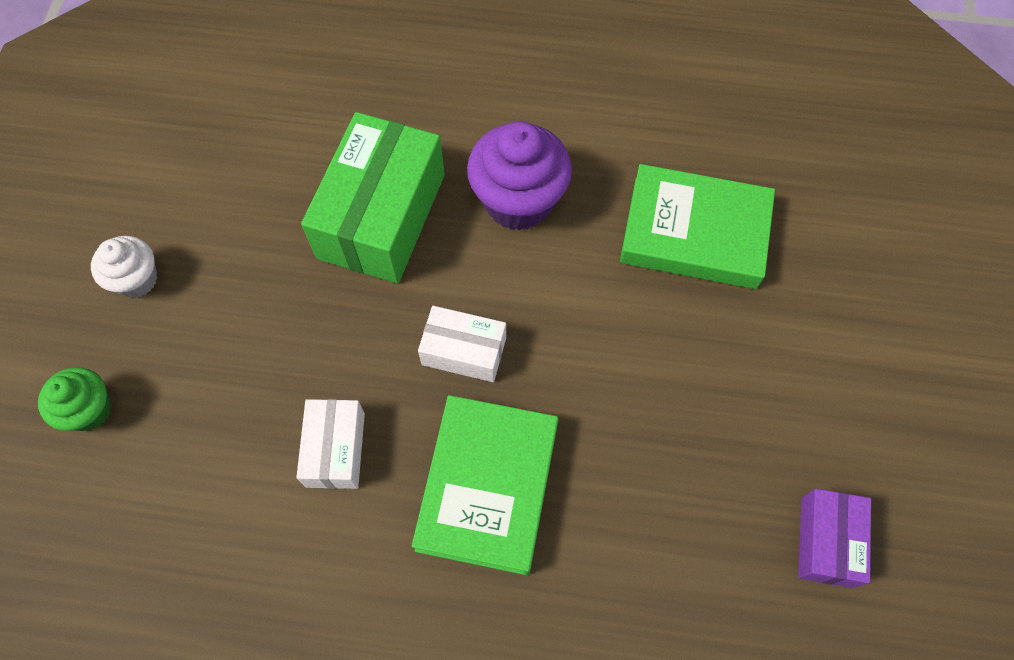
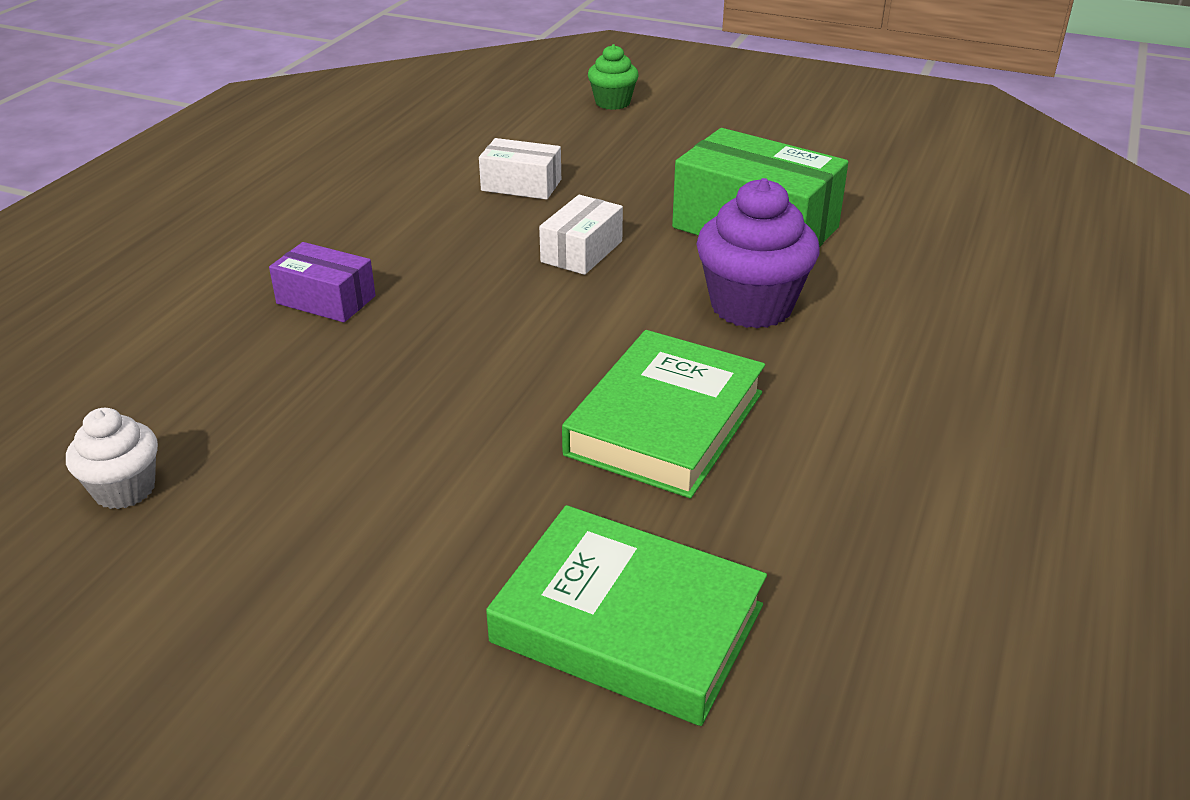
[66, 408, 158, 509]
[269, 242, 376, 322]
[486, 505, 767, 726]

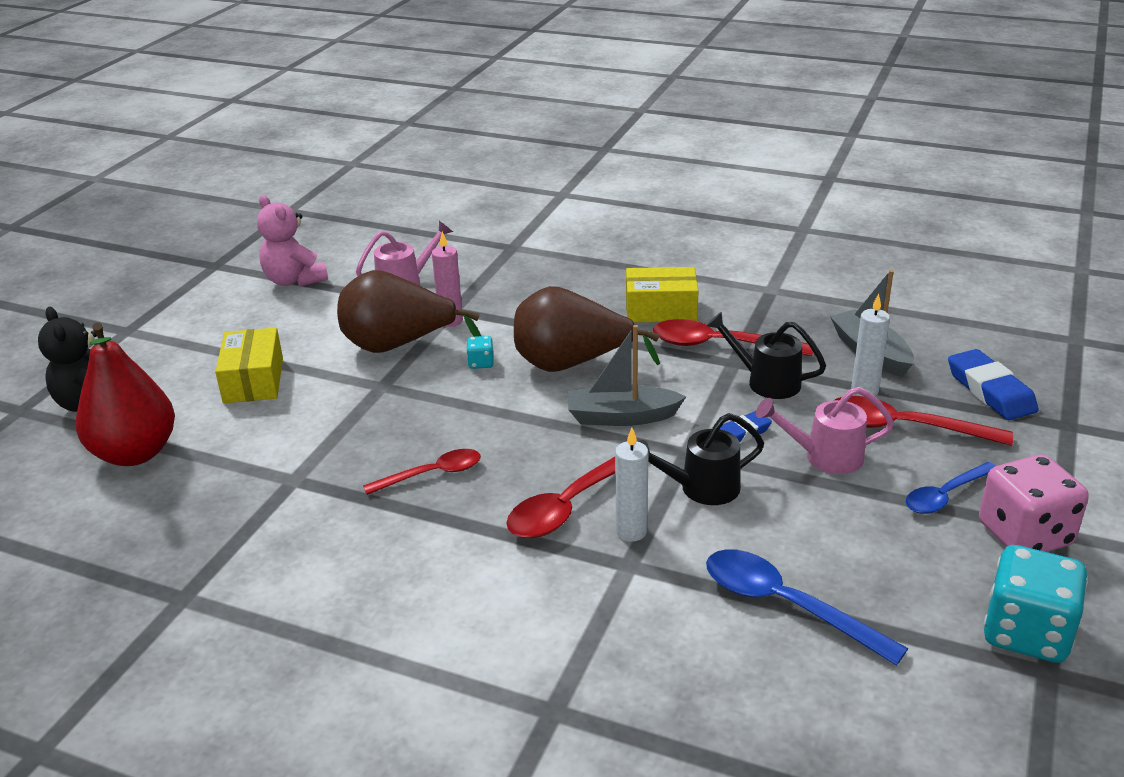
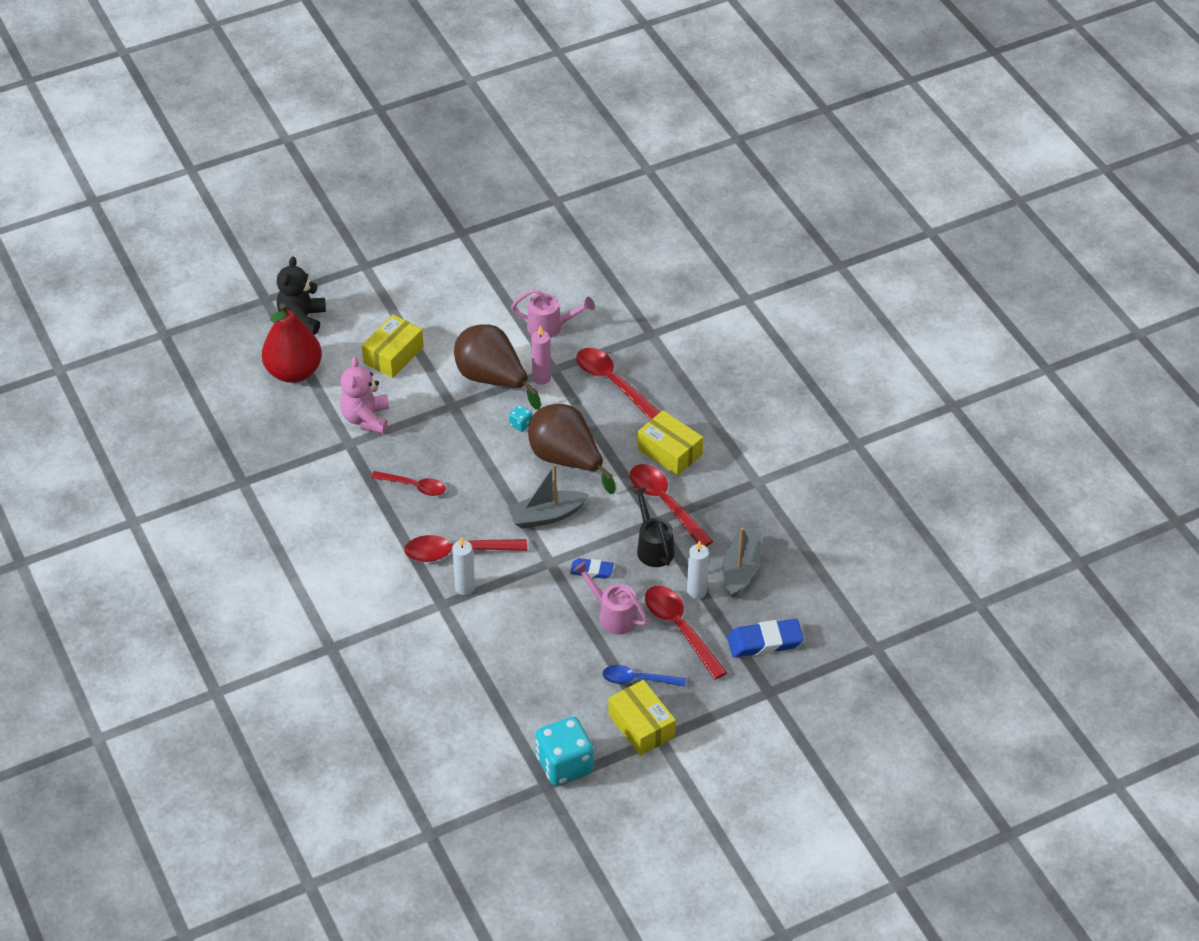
[340, 357, 389, 434]
[508, 464, 589, 529]
[576, 348, 660, 420]
[608, 680, 676, 756]
[727, 619, 804, 657]
[638, 413, 764, 505] (first image)
[706, 549, 908, 666] (first image)

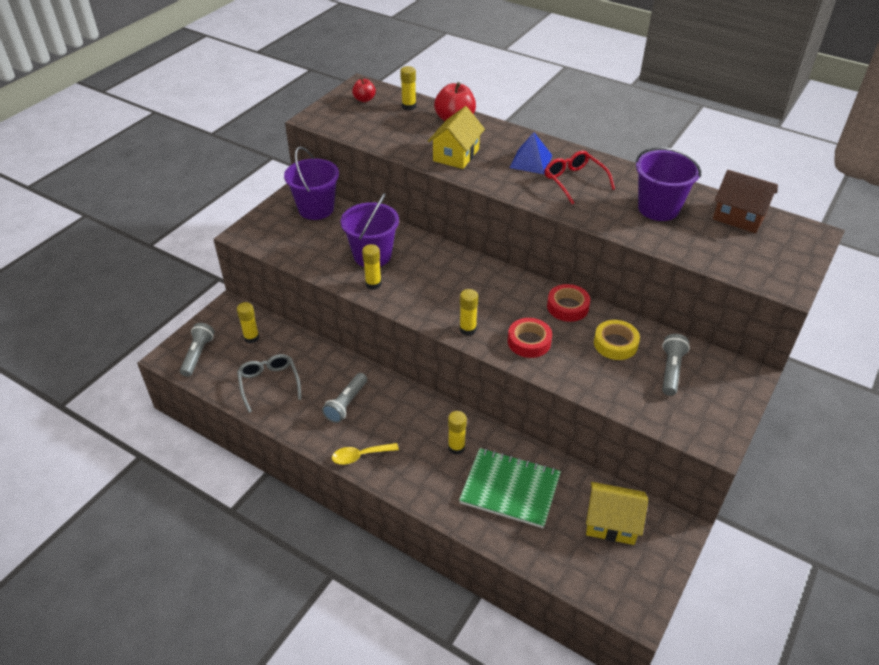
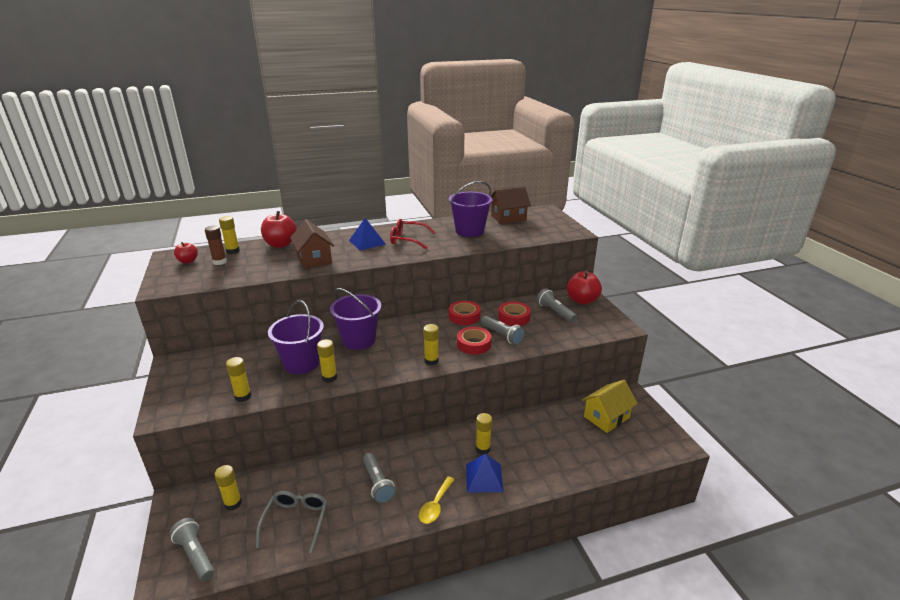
[205, 226, 227, 265]
[226, 357, 251, 402]
[256, 491, 328, 553]
[290, 219, 334, 269]
[330, 288, 381, 350]
[466, 454, 503, 492]
[481, 316, 525, 345]
[498, 302, 531, 326]
[567, 271, 602, 305]
[459, 448, 561, 528] (first image)

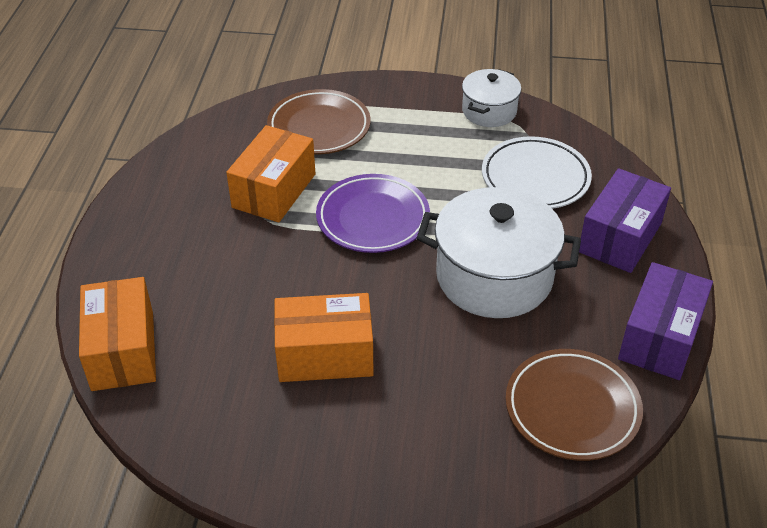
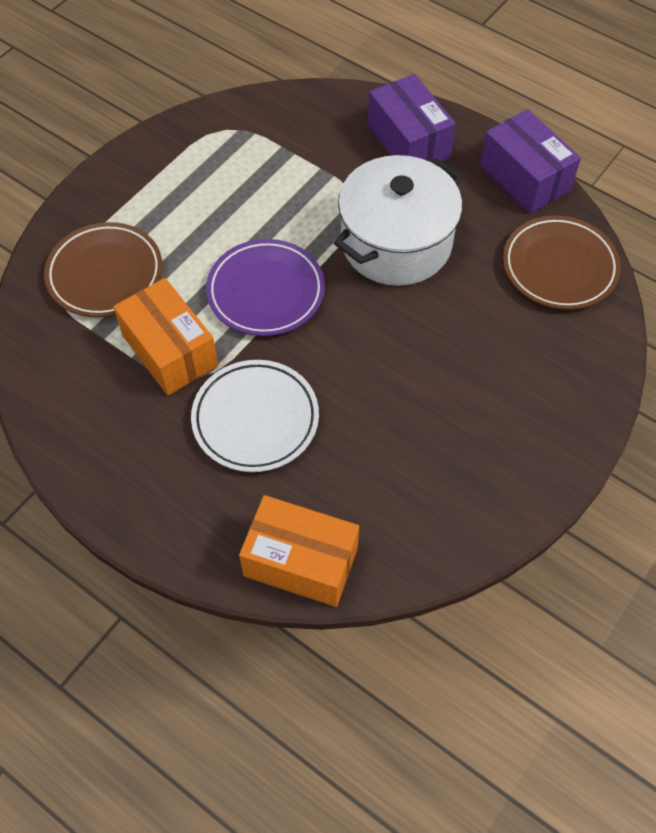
[191, 360, 319, 472]
[274, 293, 374, 382] (first image)
[462, 69, 521, 127] (first image)

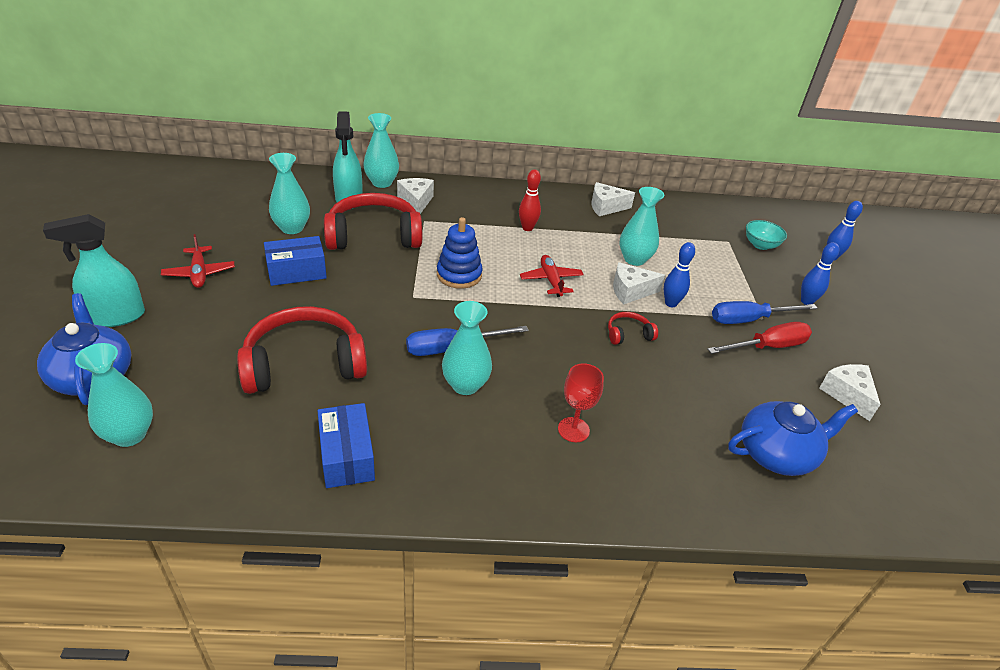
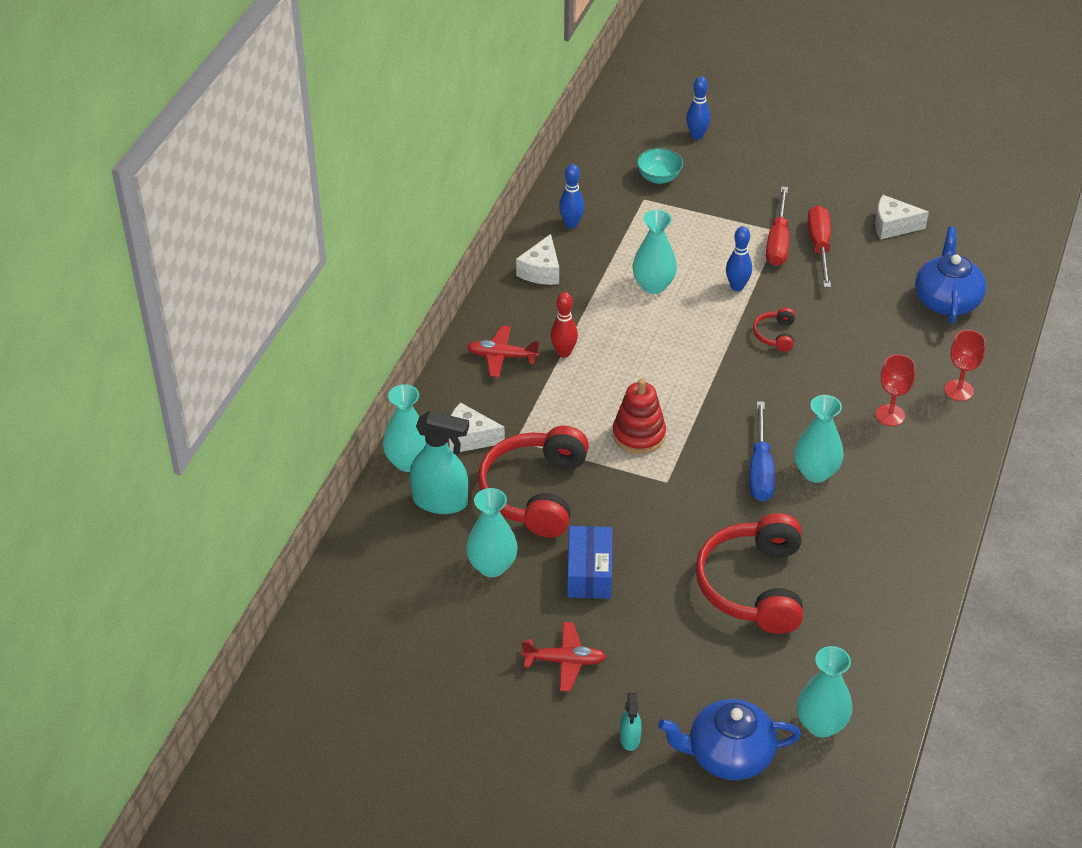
[467, 326, 539, 377]
[559, 164, 585, 228]
[613, 379, 666, 454]
[620, 693, 642, 751]
[766, 186, 789, 266]
[944, 330, 986, 401]
[317, 403, 375, 488] (first image)
[613, 262, 665, 304] (first image)

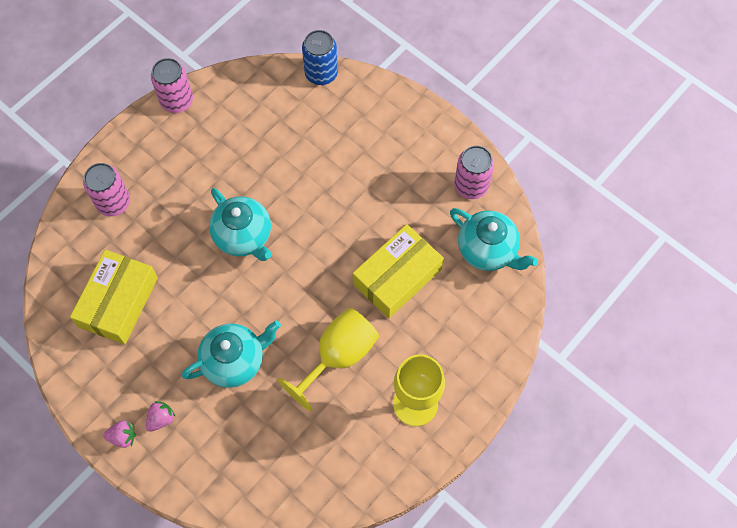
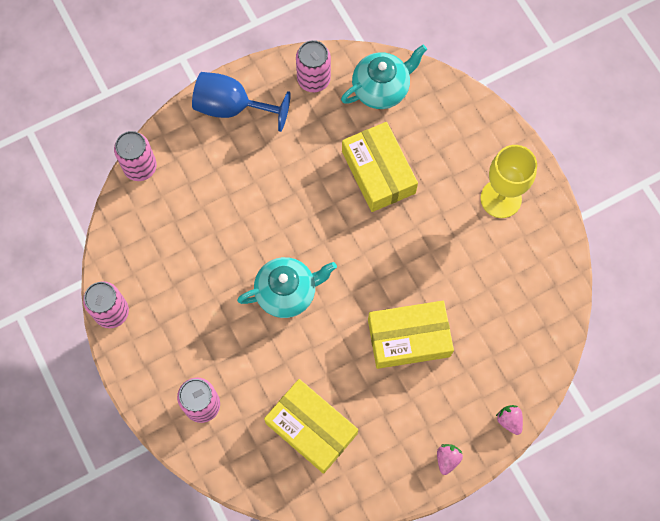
[114, 131, 157, 181]
[192, 72, 291, 132]
[368, 301, 454, 369]
[496, 405, 523, 435]
[278, 308, 379, 411] (first image)

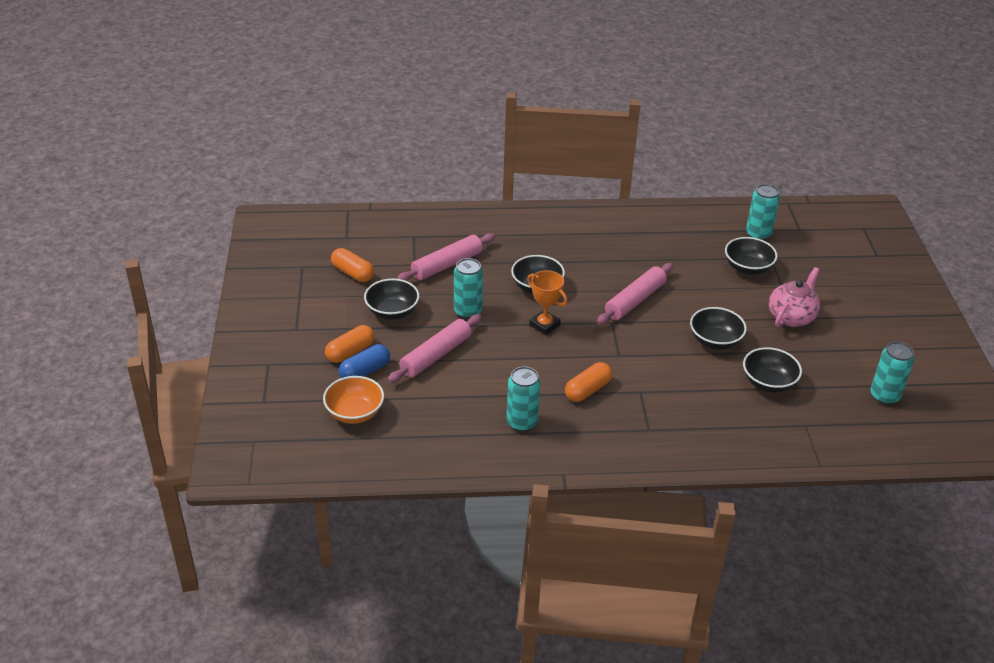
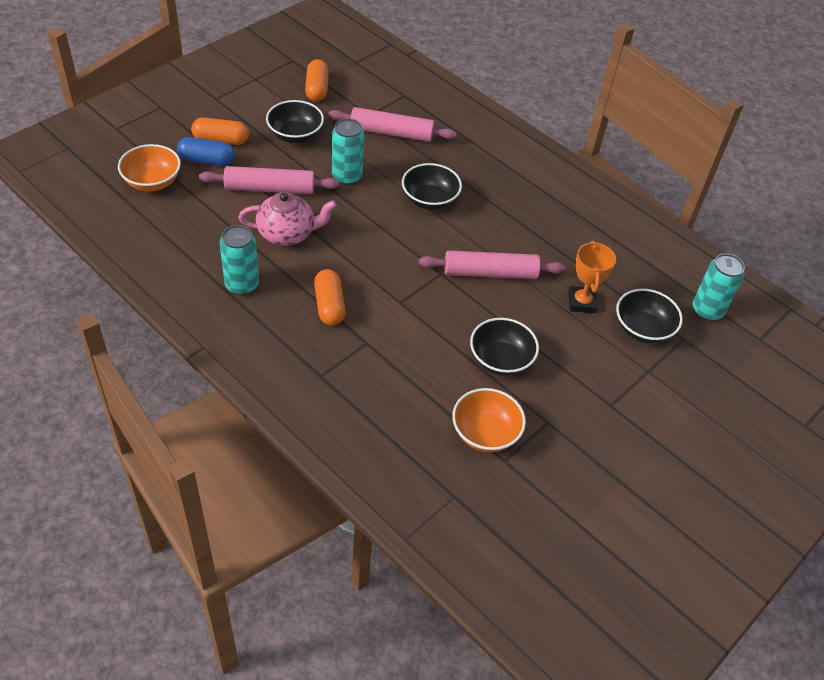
[239, 192, 337, 246]
[314, 269, 346, 326]
[452, 388, 526, 452]
[568, 241, 616, 313]
[870, 341, 914, 405] (first image)

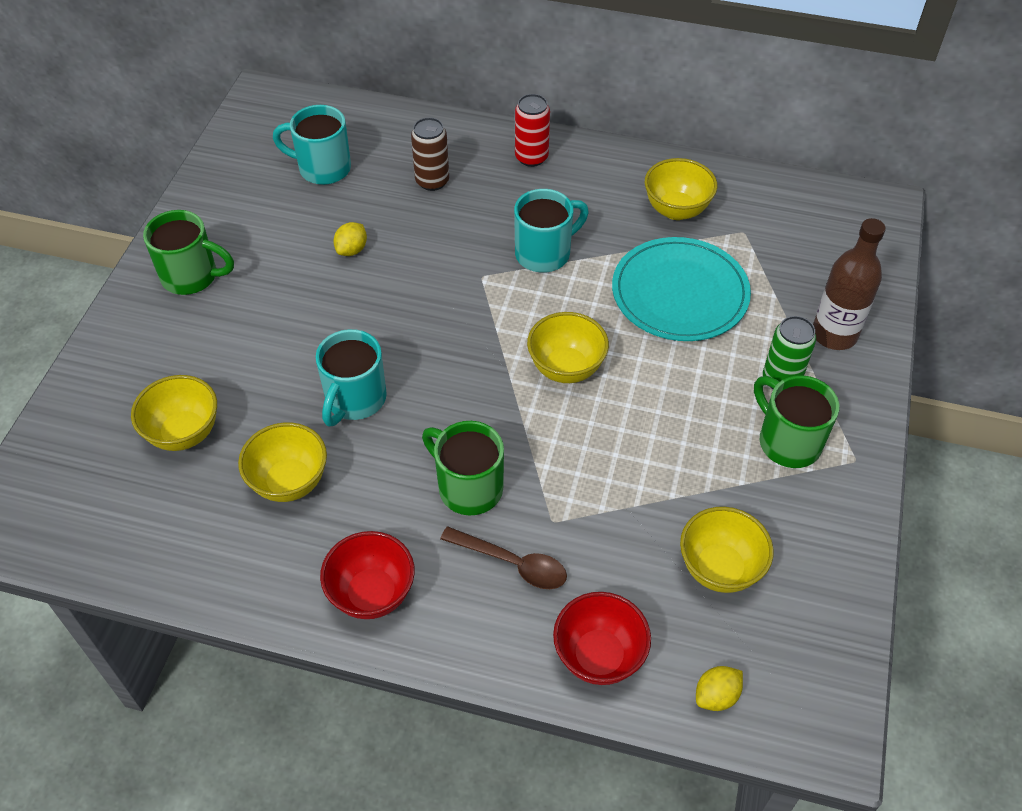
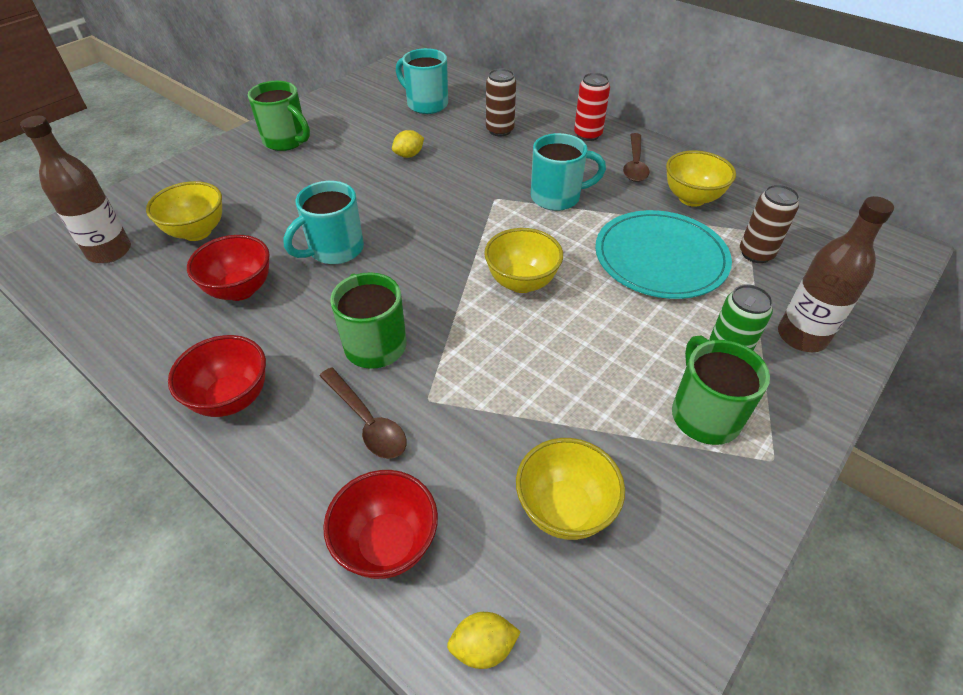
[20, 116, 131, 263]
[187, 235, 270, 301]
[623, 133, 649, 182]
[740, 184, 800, 263]

